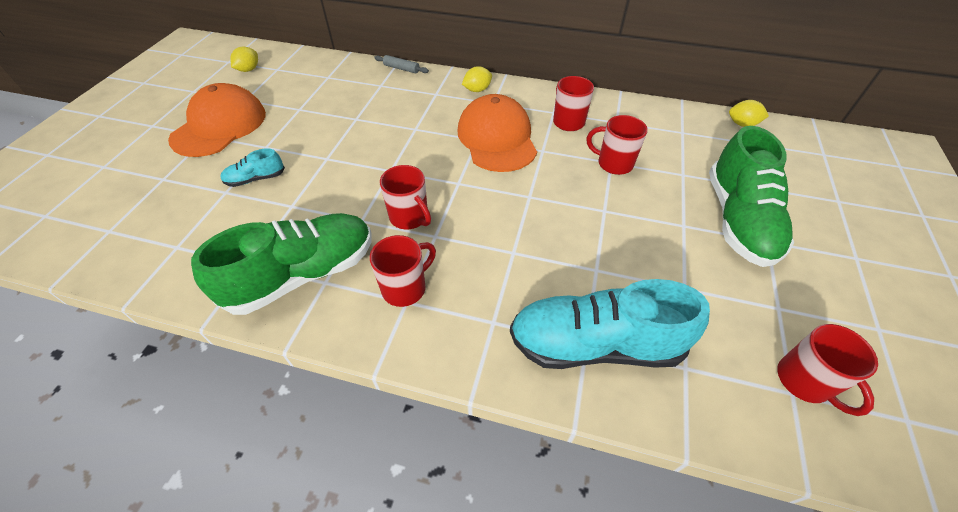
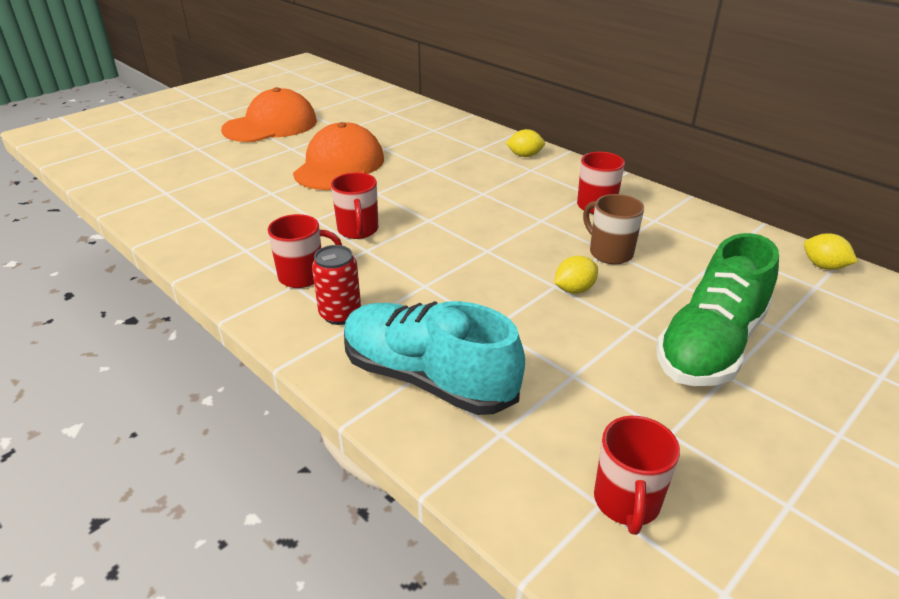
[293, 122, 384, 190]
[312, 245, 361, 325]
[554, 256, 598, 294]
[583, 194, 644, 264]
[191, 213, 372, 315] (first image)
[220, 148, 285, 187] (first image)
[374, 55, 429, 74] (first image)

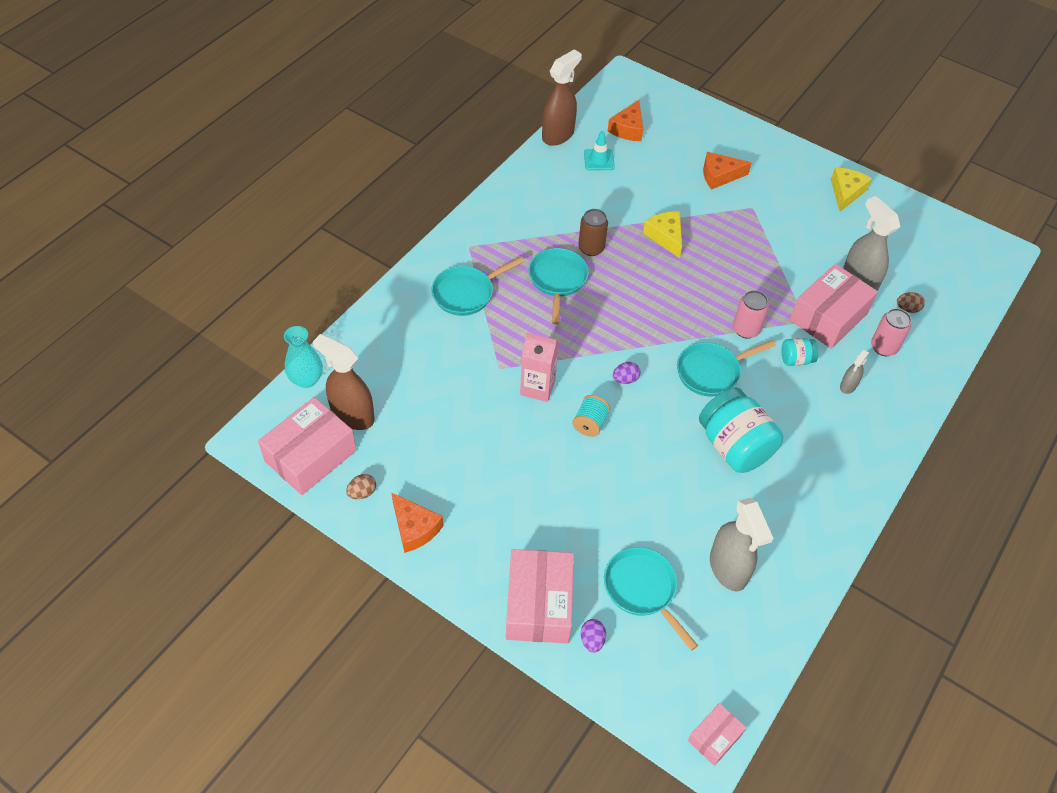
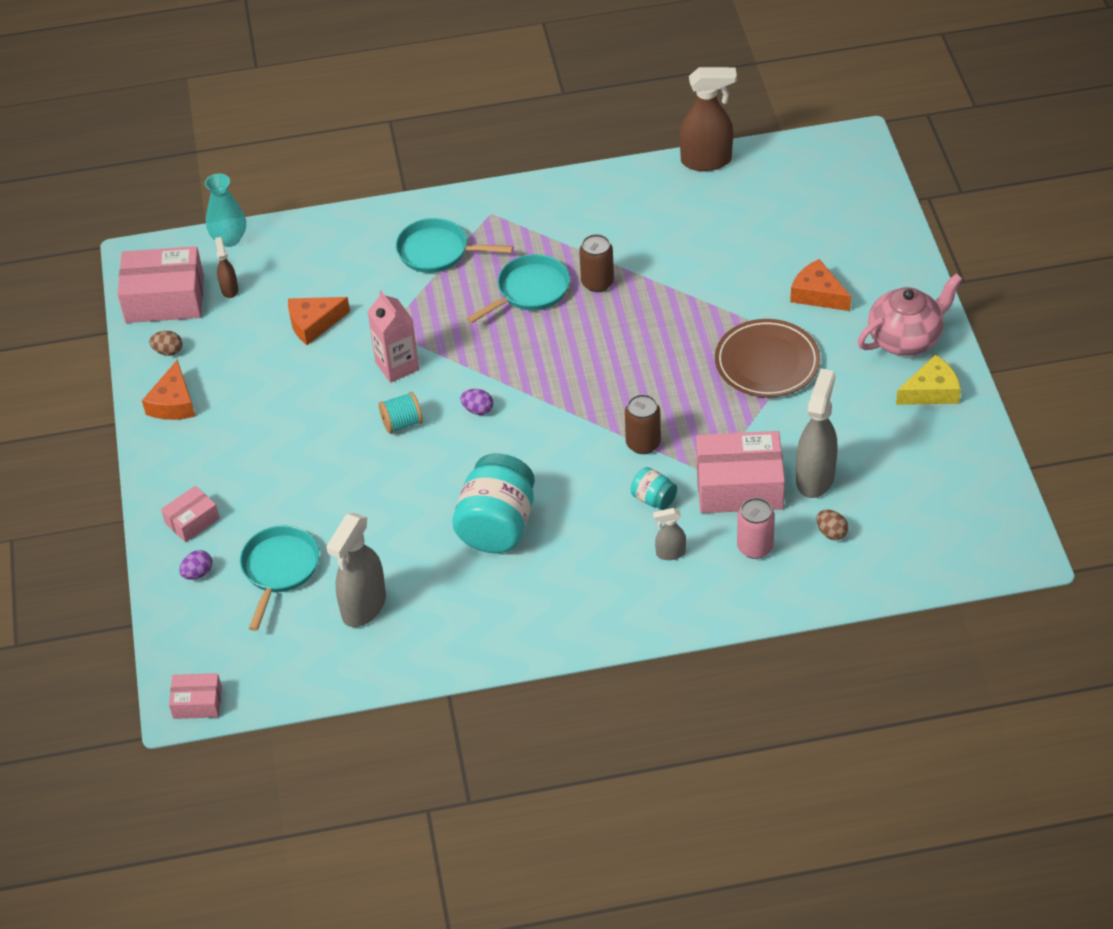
[161, 486, 220, 542]
[215, 237, 238, 298]
[288, 297, 350, 345]
[625, 394, 661, 454]
[715, 319, 820, 397]
[858, 273, 962, 356]
[584, 131, 615, 170] (first image)
[643, 211, 682, 258] (first image)
[677, 340, 776, 397] (first image)

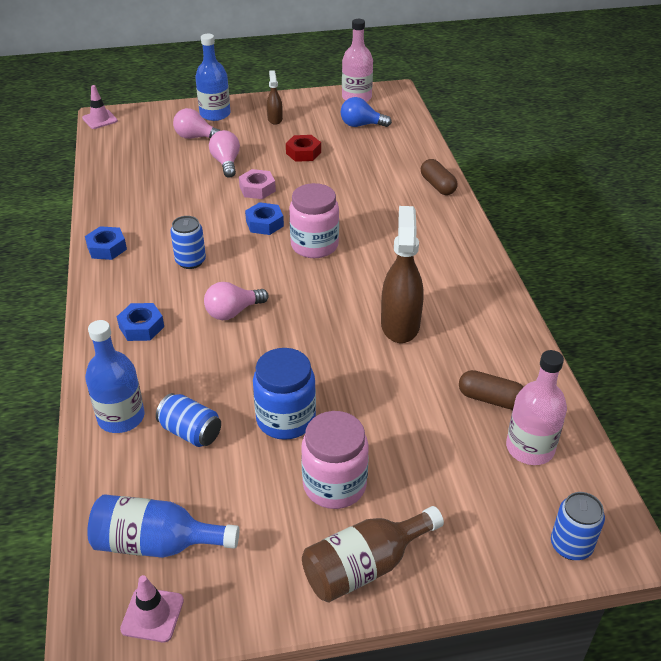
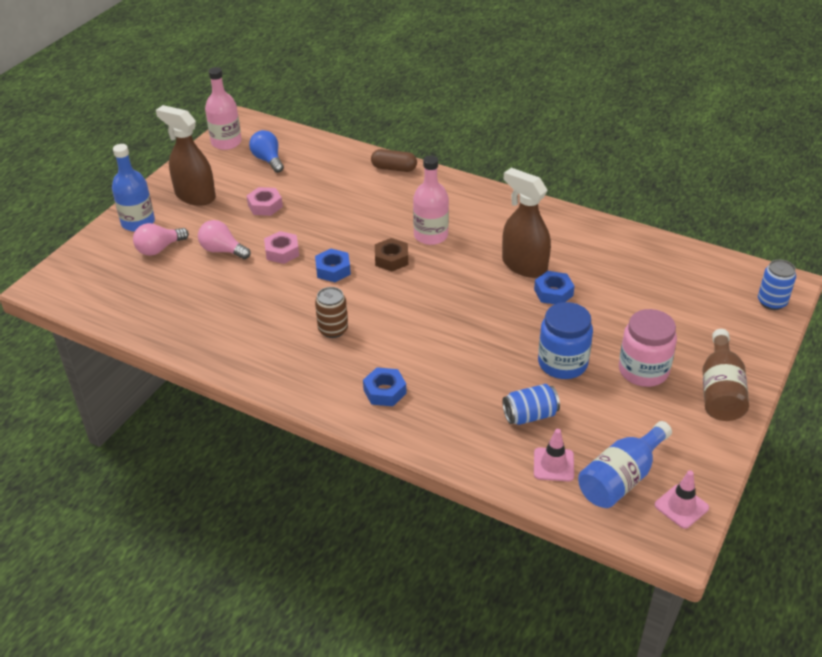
[156, 105, 216, 206]
[247, 187, 283, 216]
[249, 130, 284, 173]
[315, 287, 348, 338]
[375, 238, 408, 271]
[413, 156, 449, 245]
[534, 271, 575, 304]
[534, 429, 574, 482]
[85, 320, 145, 433] (first image)
[204, 282, 269, 320] (first image)
[459, 370, 524, 410] (first image)

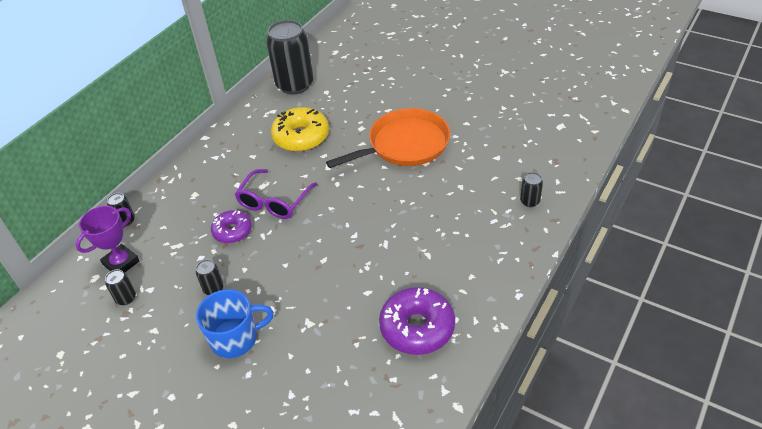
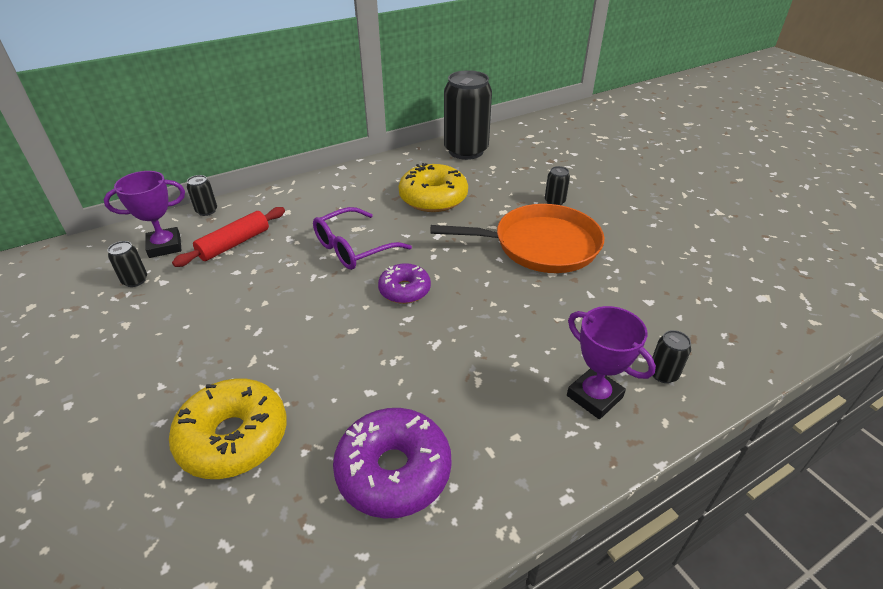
[169, 378, 287, 479]
[172, 207, 285, 267]
[378, 263, 431, 304]
[545, 166, 570, 205]
[567, 306, 656, 419]
[196, 289, 274, 358] (first image)

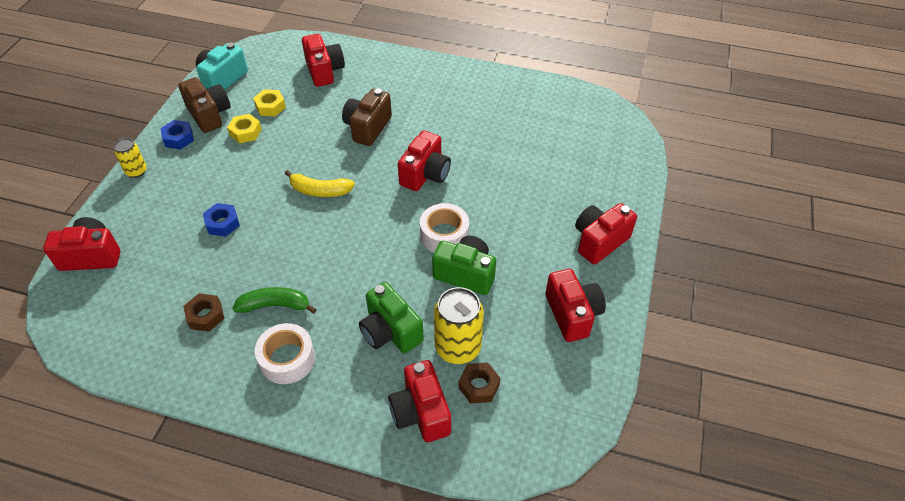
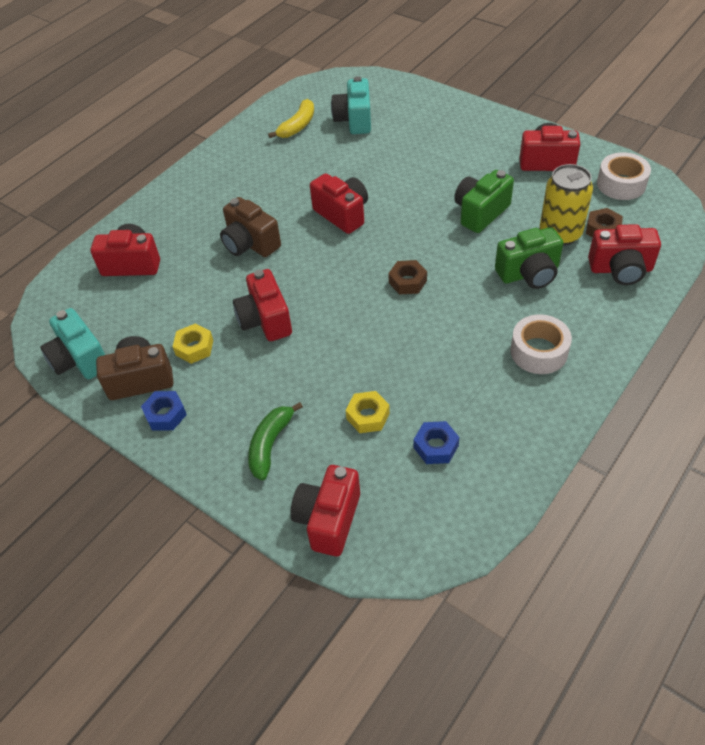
[233, 269, 292, 341]
[248, 402, 303, 480]
[268, 99, 314, 138]
[331, 76, 371, 134]
[346, 391, 390, 433]
[388, 260, 427, 295]
[414, 421, 459, 464]
[597, 152, 651, 200]
[114, 138, 147, 178] (first image)

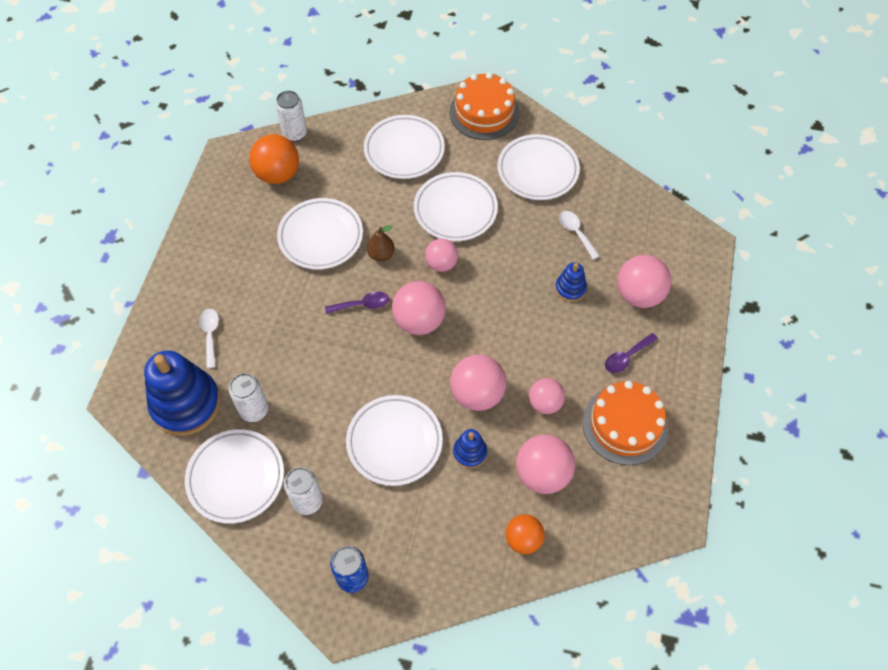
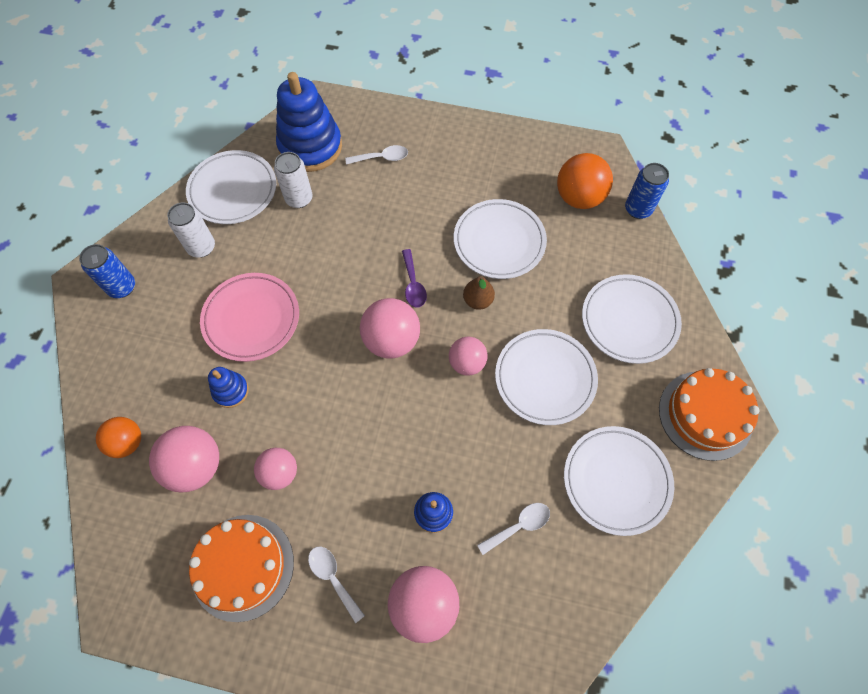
[200, 273, 299, 362]
[308, 547, 365, 623]
[625, 163, 669, 219]
[450, 354, 507, 411] (first image)

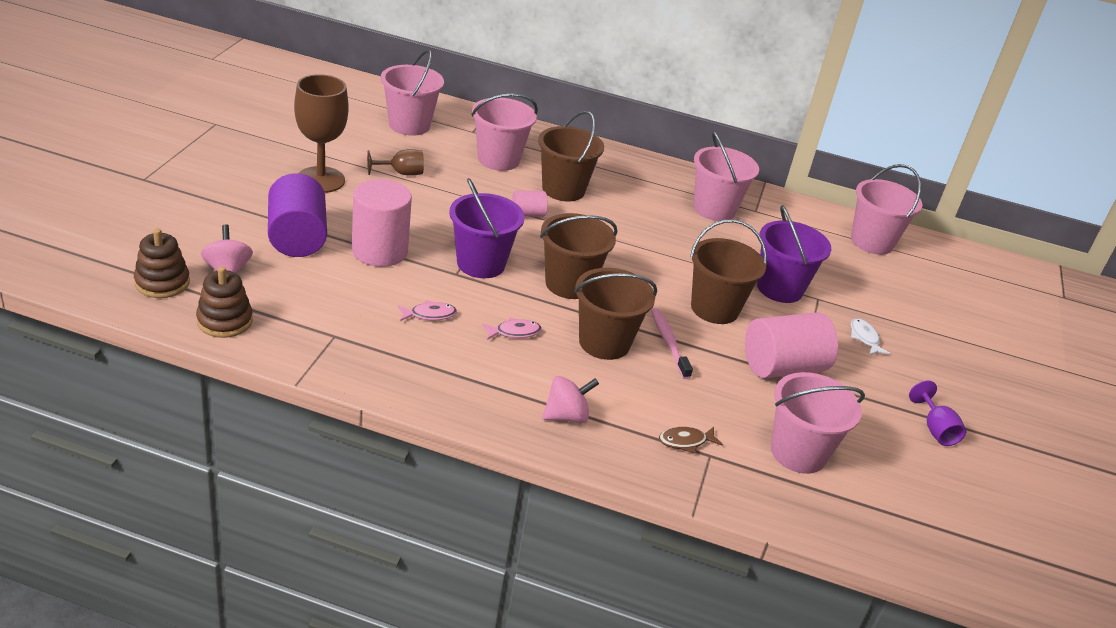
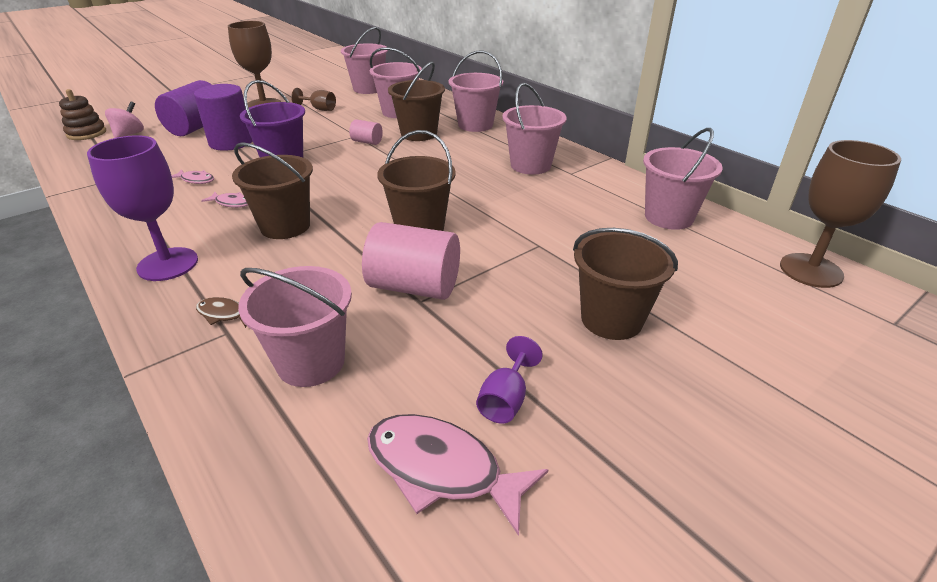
[87, 135, 198, 281]
[194, 84, 252, 151]
[367, 414, 548, 536]
[449, 51, 503, 132]
[573, 228, 678, 340]
[780, 140, 901, 288]
[196, 266, 253, 338] (first image)
[651, 308, 693, 379] (first image)
[757, 205, 831, 303] (first image)
[851, 318, 890, 355] (first image)

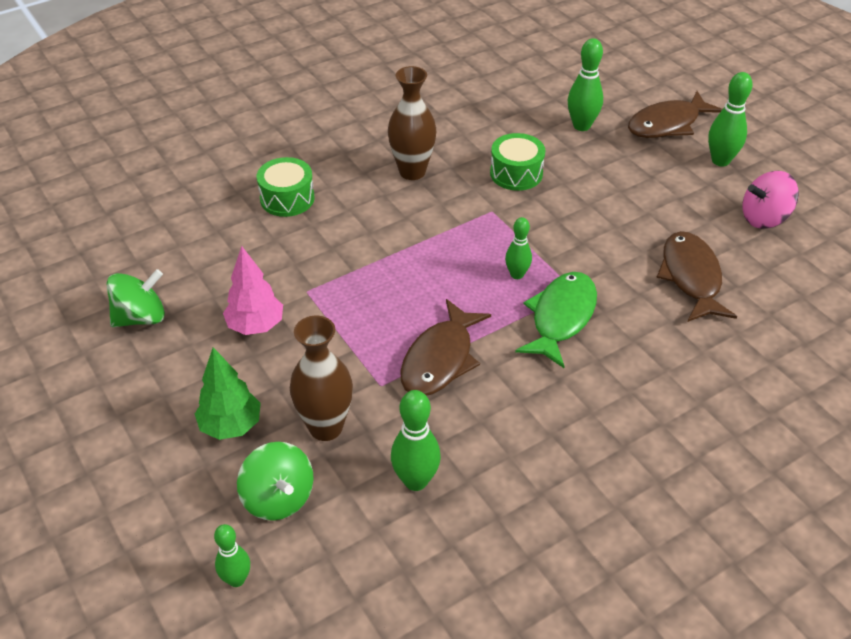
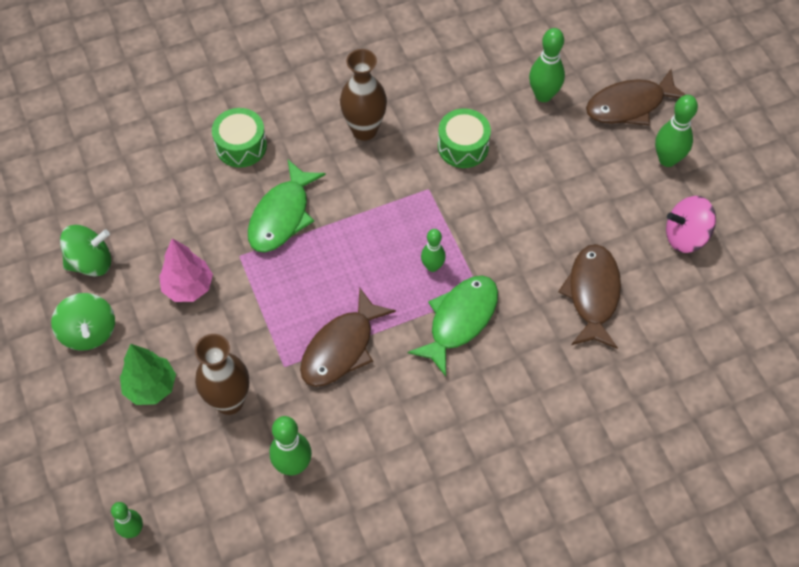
[51, 293, 115, 351]
[248, 160, 326, 252]

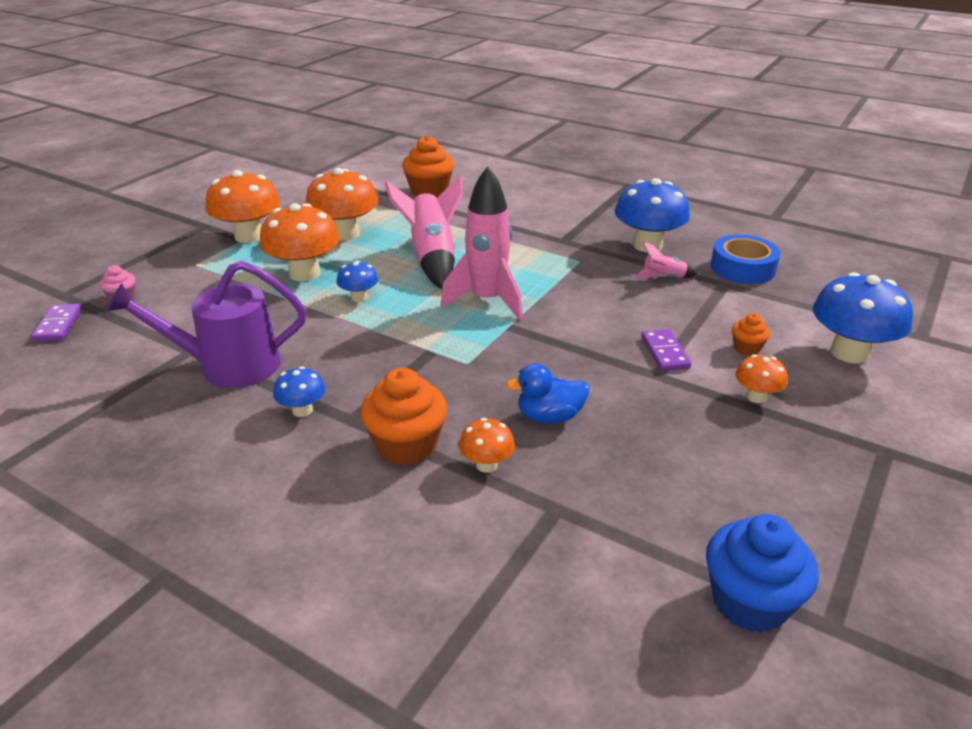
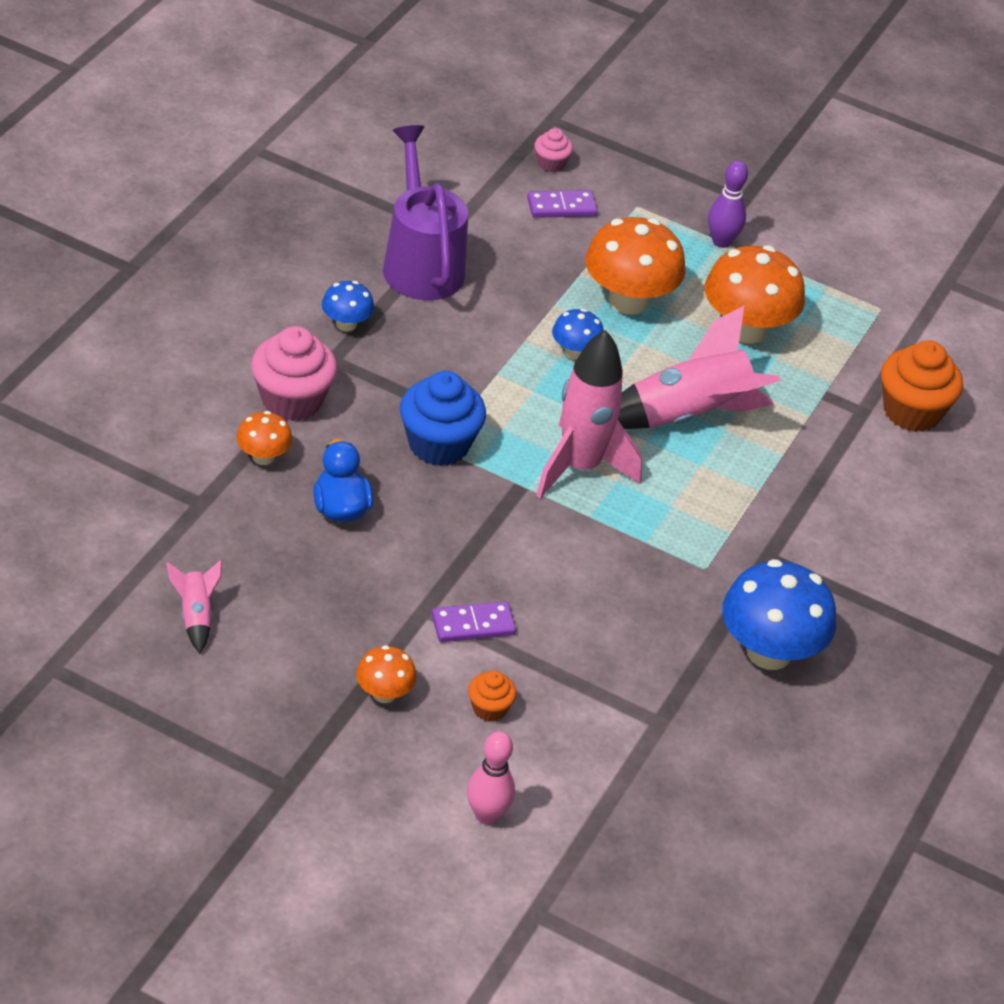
[166, 560, 222, 653]
[251, 326, 337, 421]
[400, 371, 486, 466]
[467, 731, 515, 824]
[527, 190, 598, 218]
[708, 161, 748, 248]
[711, 235, 780, 284] (first image)

